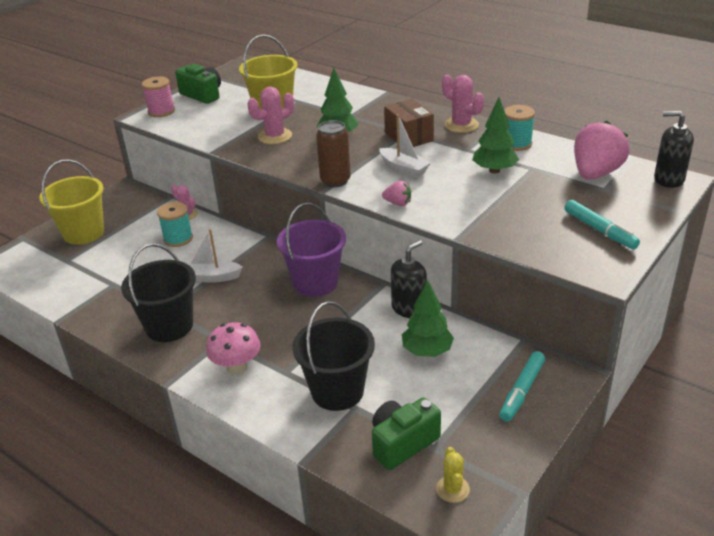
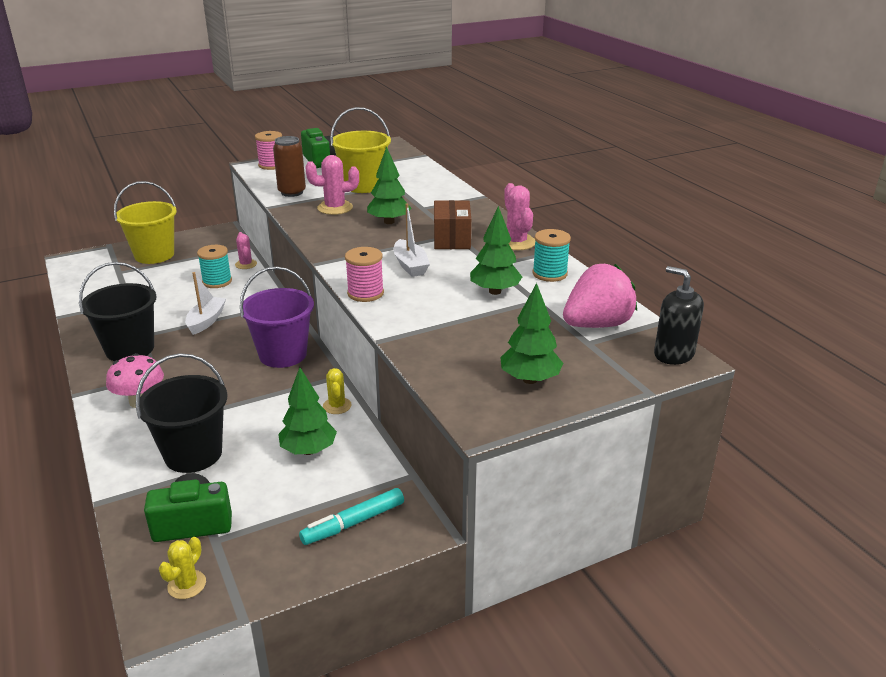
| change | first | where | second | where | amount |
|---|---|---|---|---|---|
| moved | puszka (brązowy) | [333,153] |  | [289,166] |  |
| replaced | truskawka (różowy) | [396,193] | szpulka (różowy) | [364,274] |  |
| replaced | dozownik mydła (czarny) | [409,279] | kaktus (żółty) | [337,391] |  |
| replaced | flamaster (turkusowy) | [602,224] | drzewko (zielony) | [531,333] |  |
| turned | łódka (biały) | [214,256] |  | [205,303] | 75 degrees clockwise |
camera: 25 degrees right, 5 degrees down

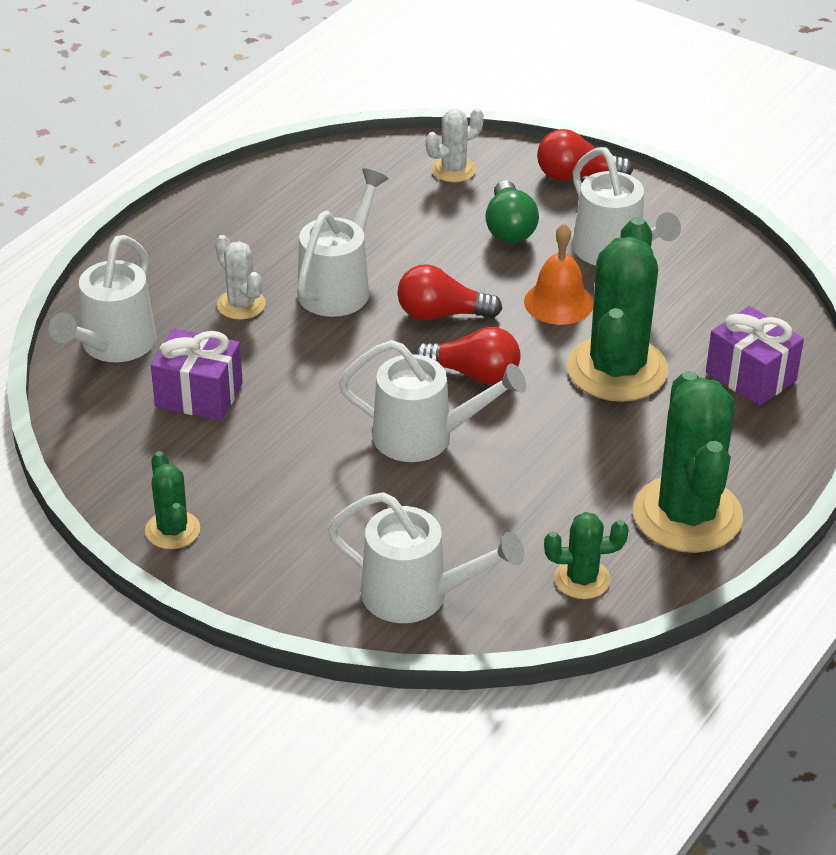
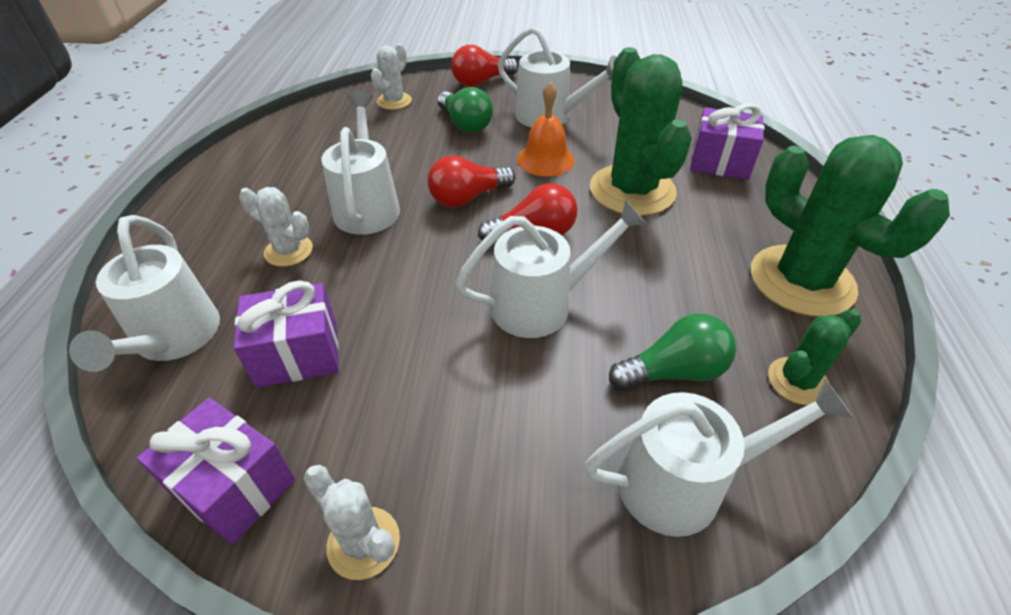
| change | first | where | second | where | amount |
|---|---|---|---|---|---|
| added |  |  | prezent (fioletowy) | [216,471] |  |
| added |  |  | żarówka (zielony) | [672,351] |  |
| recoloured | kaktus (zielony) | [172,500] | kaktus (biały) | [351,522] |  |
camera: 30 degrees left, 5 degrees up

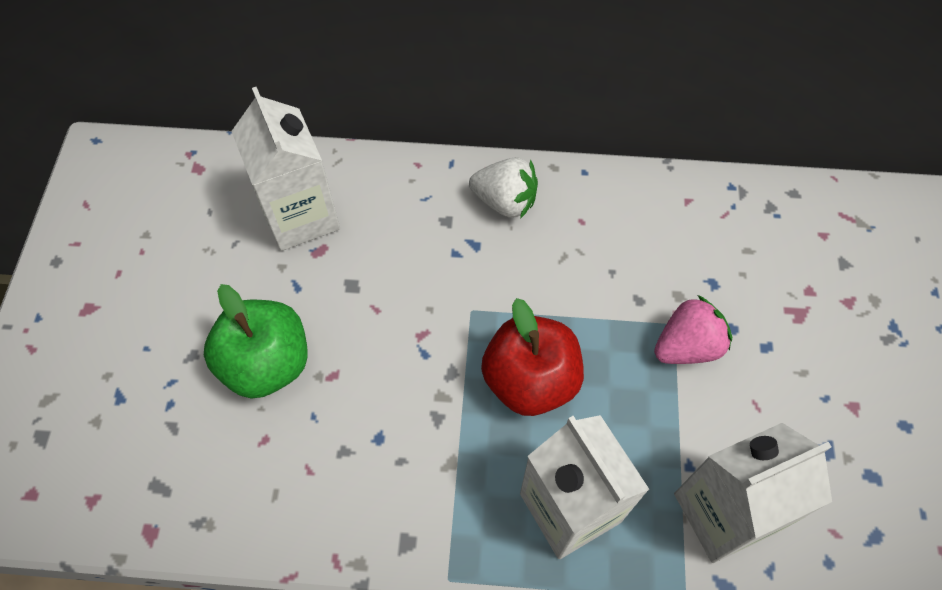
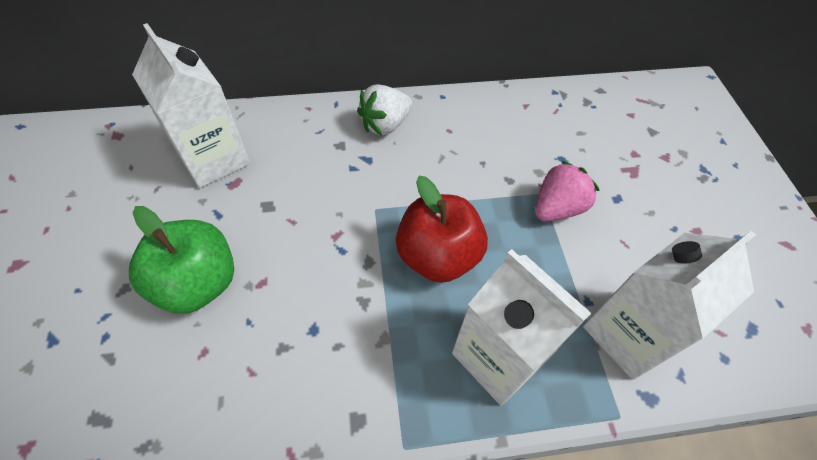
| change | first | where | second | where | amount |
|---|---|---|---|---|---|
| turned | truskawka (biały) | [503,188] |  | [384,109] | 135 degrees clockwise |
camera: 15 degrees left, 5 degrees down

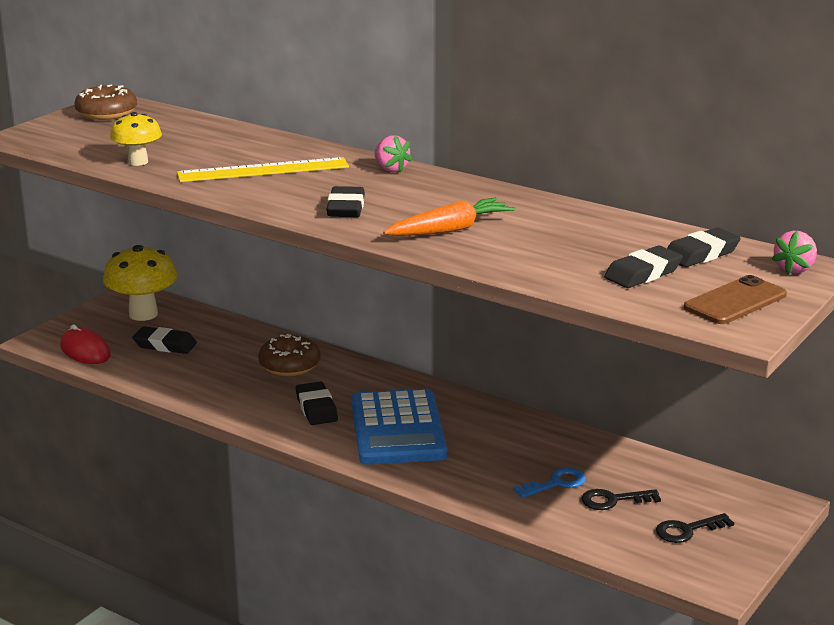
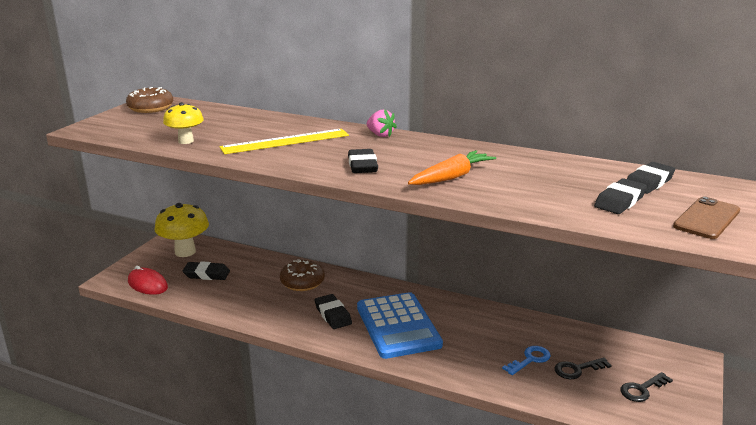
| change | first | where | second | where | amount |
|---|---|---|---|---|---|
| removed | truskawka (różowy) | [794,252] |  |  |  |
camera: 10 degrees left, 0 degrees up

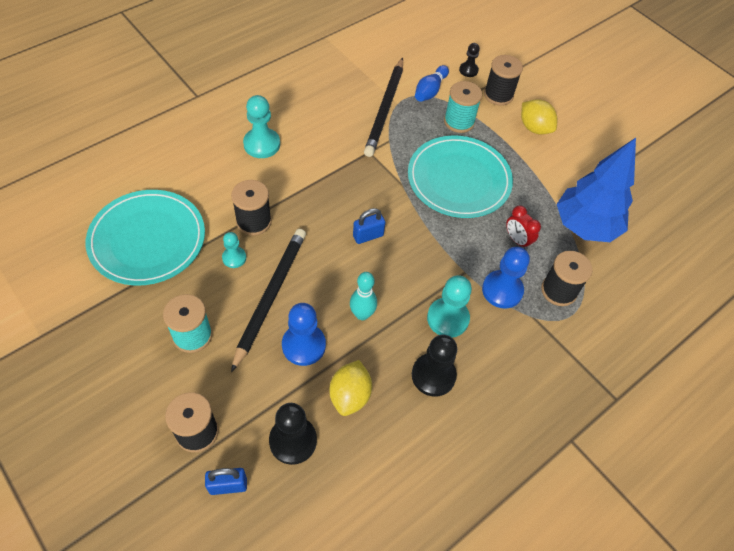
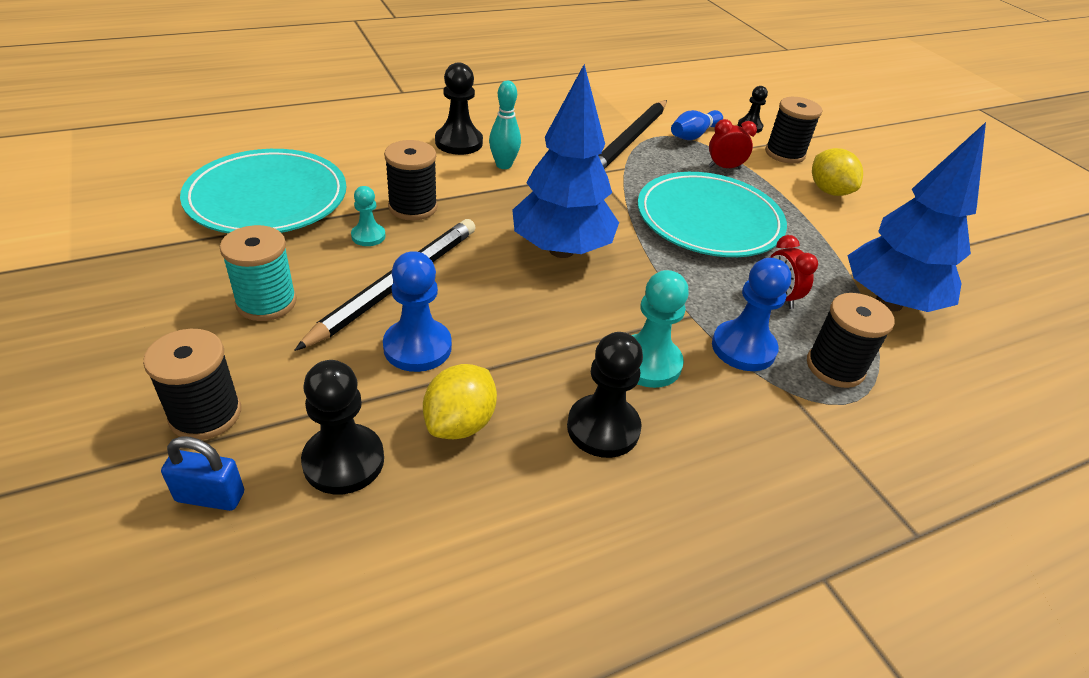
| change | first | where | second | where | amount |
|---|---|---|---|---|---|
| moved | kręgiel (turkusowy) | [363,296] |  | [505,125] |  |
| replaced | kłódka (niebieski) | [369,226] | drzewko (niebieski) | [565,161] |  |
| replaced | szpulka (turkusowy) | [463,107] | budzik (czerwony) | [733,144] |  |
| recoloured | pionek (turkusowy) | [261,126] | pionek (czarny) | [459,108] |  |
camera: 15 degrees right, 15 degrees down

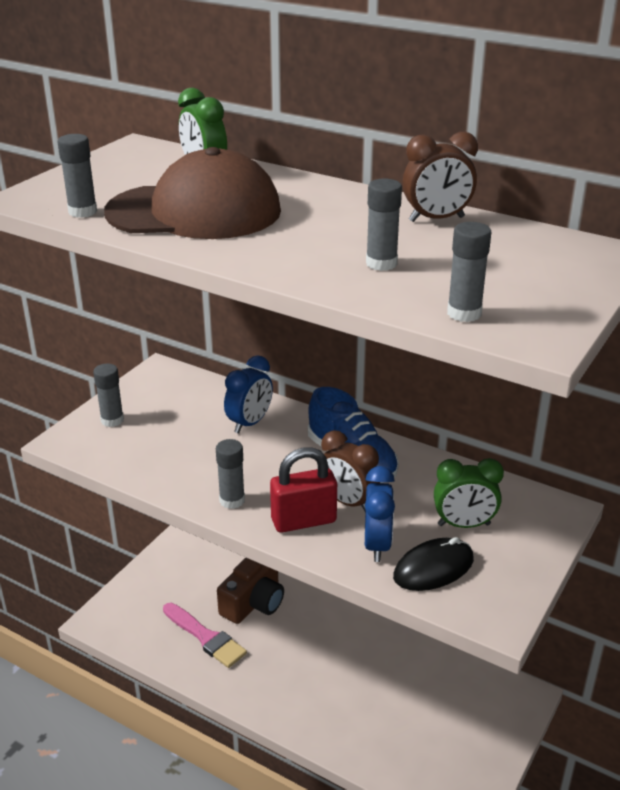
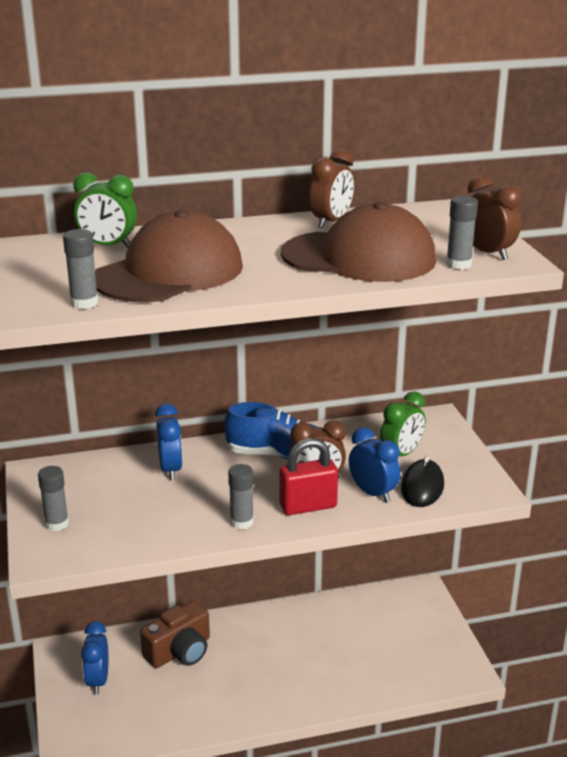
| change | first | where | second | where | amount |
|---|---|---|---|---|---|
| removed | pędzel (różowy) | [205,635] |  |  |  |
| added |  |  | budzik (niebieski) | [94,658] |  |
| added |  |  | budzik (brązowy) | [495,217] |  |
| replaced | klej w sztyfcie (szary) | [384,224] | czapka (brązowy) | [358,242] |  |
| turned | aparat fotograficzny (brązowy) | [250,591] |  | [175,634] | 60 degrees clockwise |
| turned | kłódka (czerwony) | [303,489] |  | [308,476] | 45 degrees clockwise |
camera: 45 degrees left, 5 degrees down

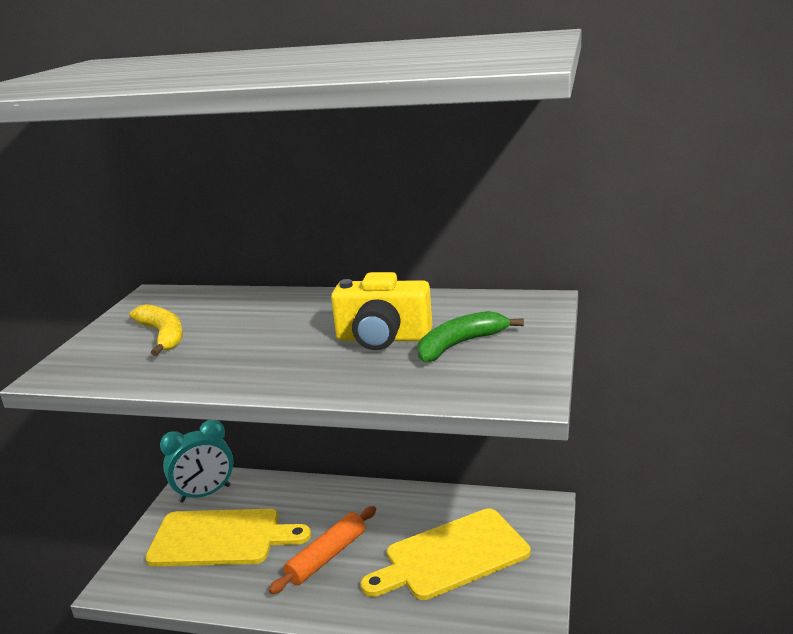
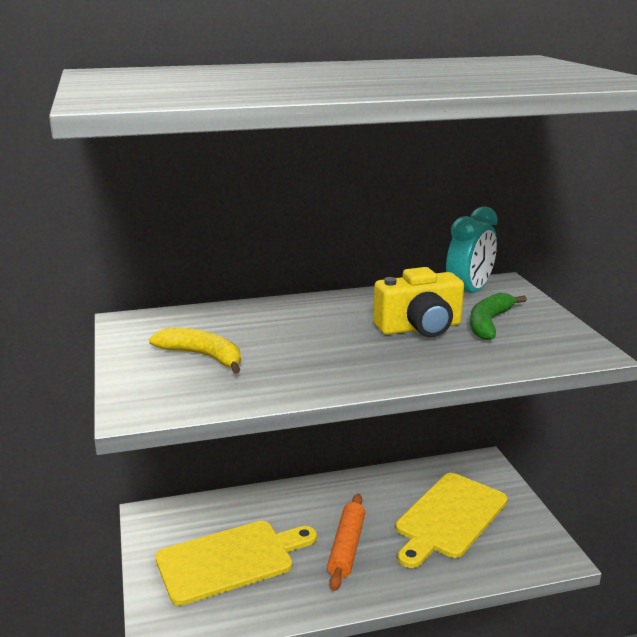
| change | first | where | second | where | amount |
|---|---|---|---|---|---|
| moved | budzik (turkusowy) | [197,461] |  | [472,249] |  |
camera: 30 degrees left, 0 degrees up

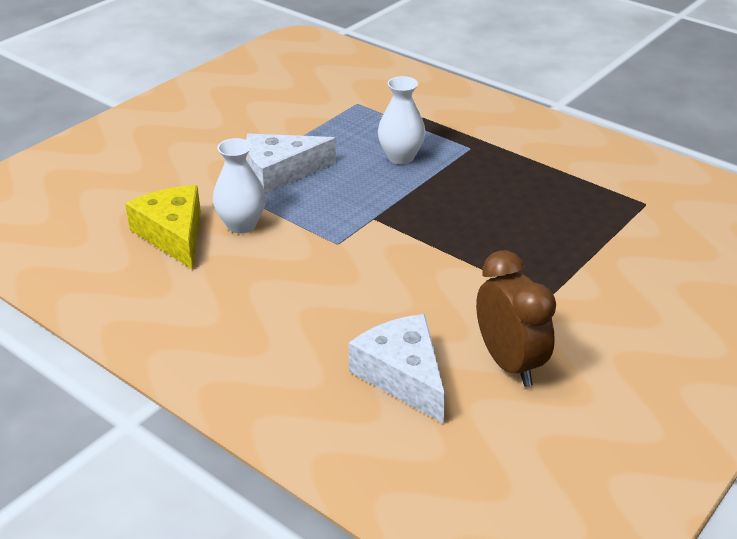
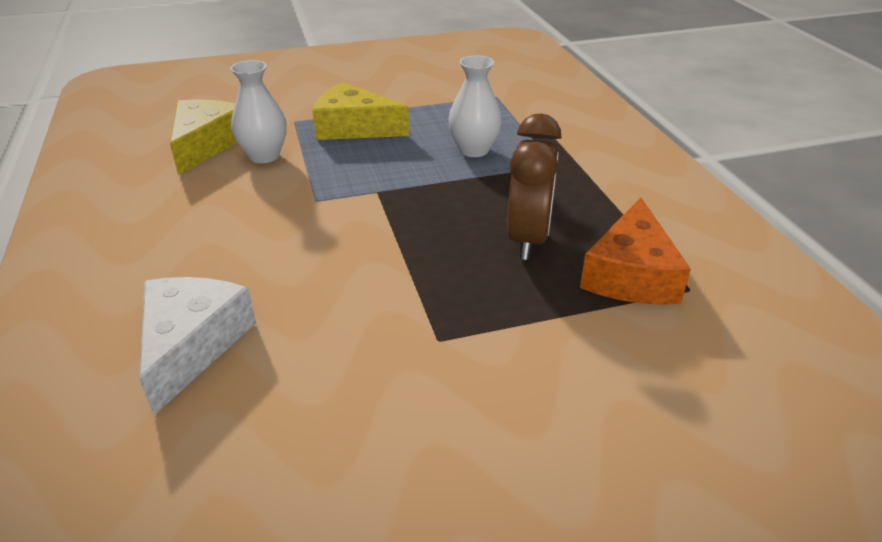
| change | first | where | second | where | amount |
|---|---|---|---|---|---|
| added |  |  | ser (pomarańczowy) | [635,251] |  |
| moved | budzik (brązowy) | [516,318] |  | [534,186] |  |
| recoloured | ser (biały) | [291,164] | ser (żółty) | [360,111] |  |
camera: 35 degrees right, 0 degrees up

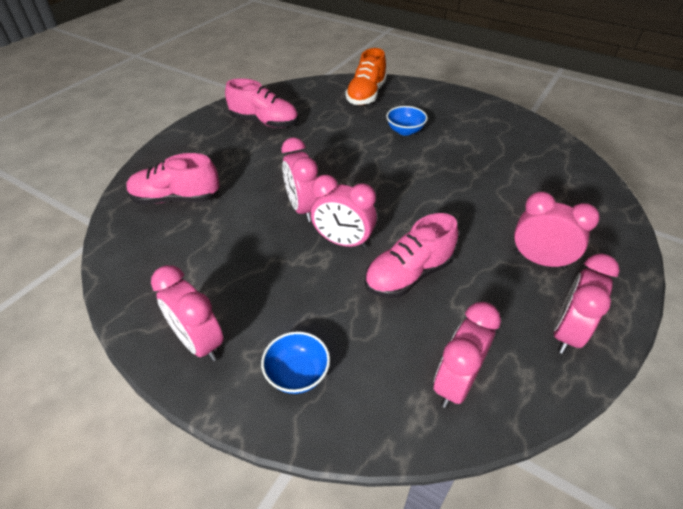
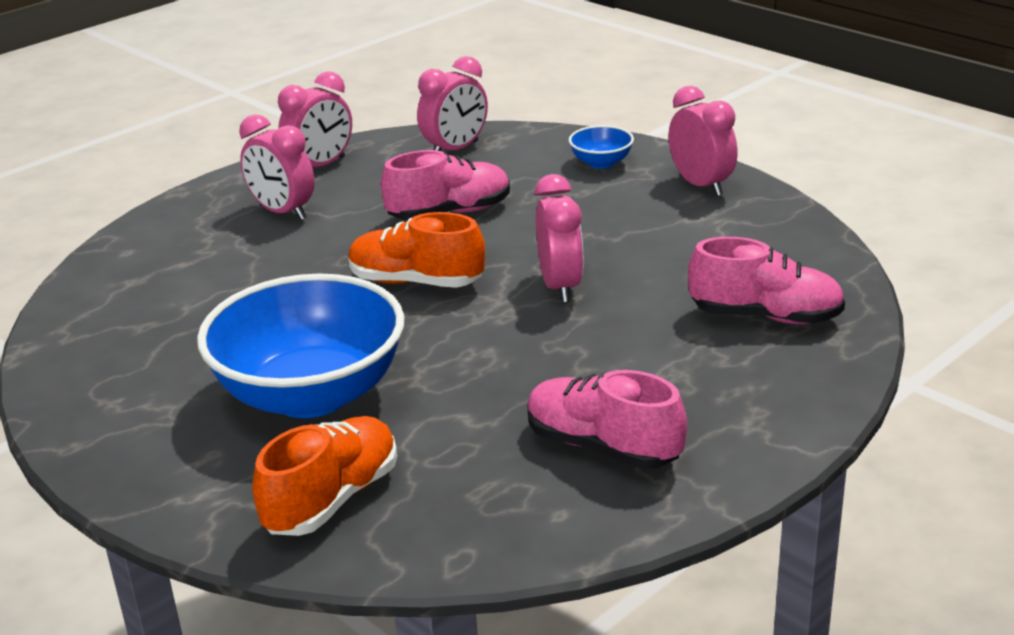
| change | first | where | second | where | amount |
|---|---|---|---|---|---|
| removed | budzik (różowy) | [344,212] |  |  |  |
| added |  |  | but (pomarańczowy) | [416,250] |  |
| resized | miska (niebieski) | [407,121] |  | [301,345] | x2.36 |
camera: 165 degrees left, 15 degrees down

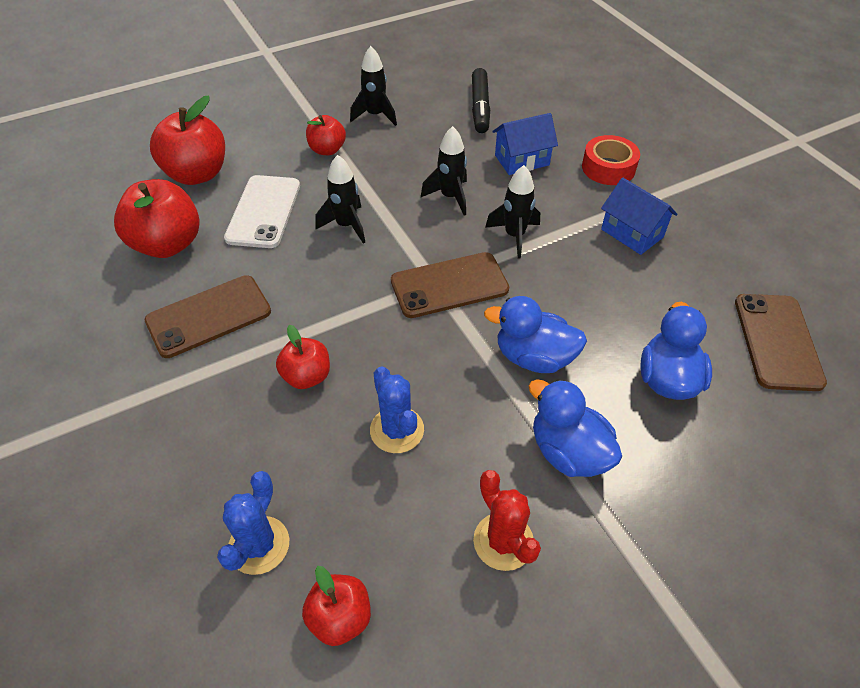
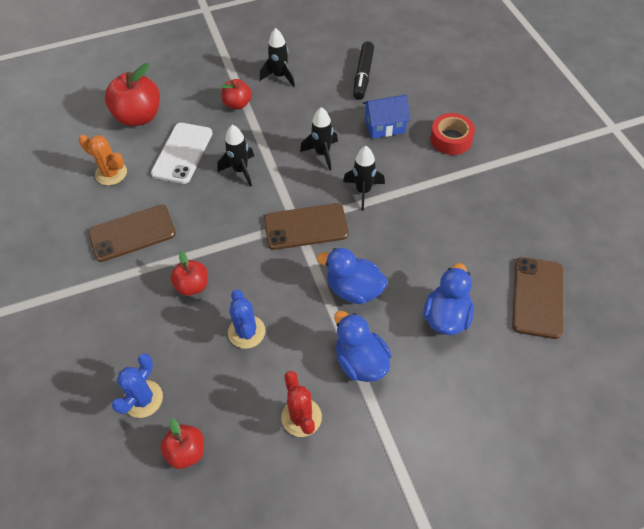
| change | first | where | second | where | amount |
|---|---|---|---|---|---|
| removed | domek (niebieski) | [639,216] |  |  |  |
| replaced | jabłko (czerwony) | [157,218] | kaktus (pomarańczowy) | [103,160] |  |
camera: 10 degrees right, 5 degrees up

